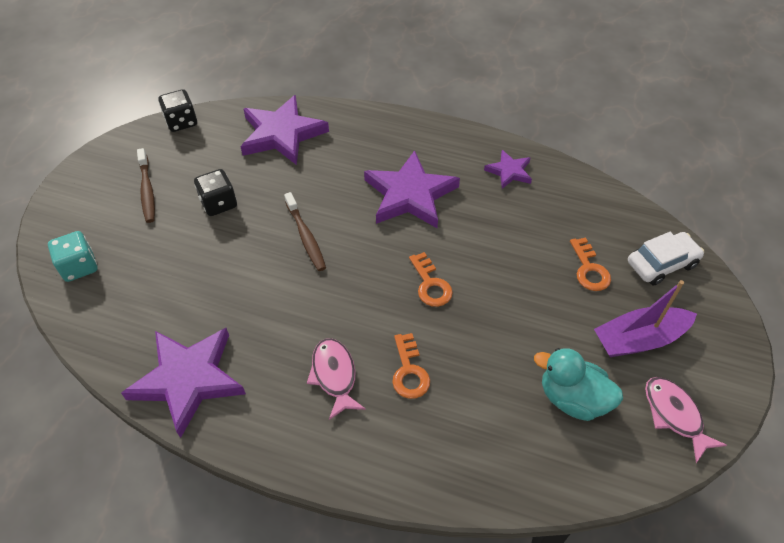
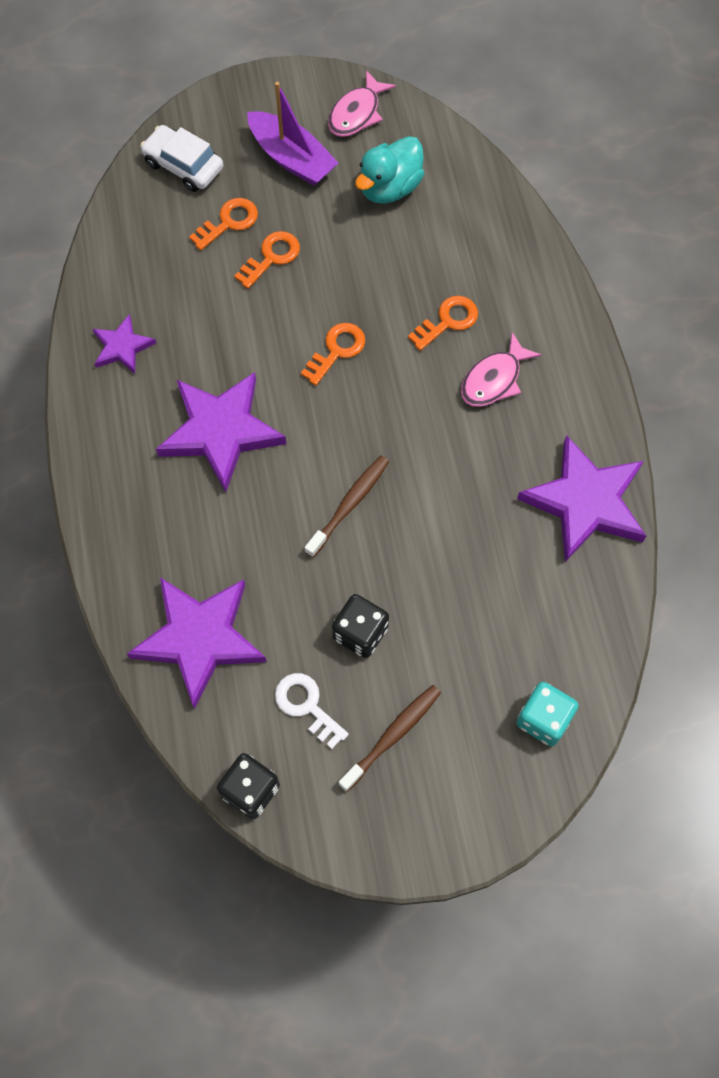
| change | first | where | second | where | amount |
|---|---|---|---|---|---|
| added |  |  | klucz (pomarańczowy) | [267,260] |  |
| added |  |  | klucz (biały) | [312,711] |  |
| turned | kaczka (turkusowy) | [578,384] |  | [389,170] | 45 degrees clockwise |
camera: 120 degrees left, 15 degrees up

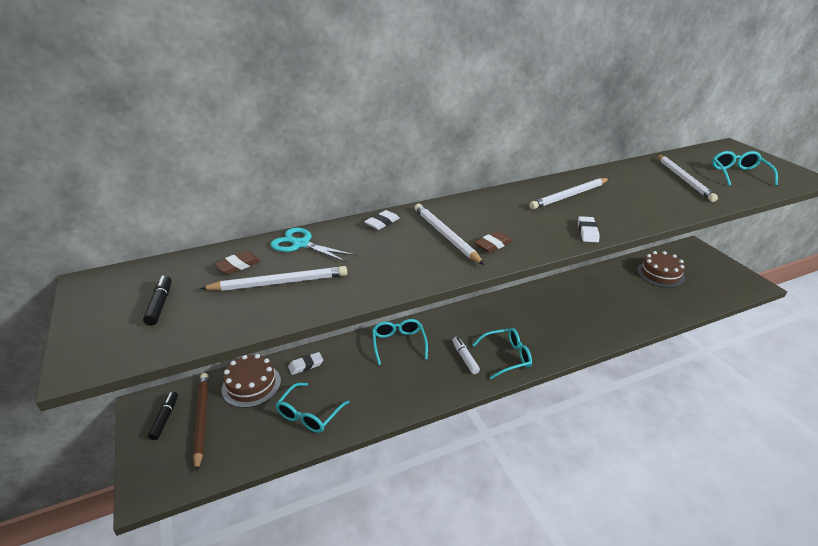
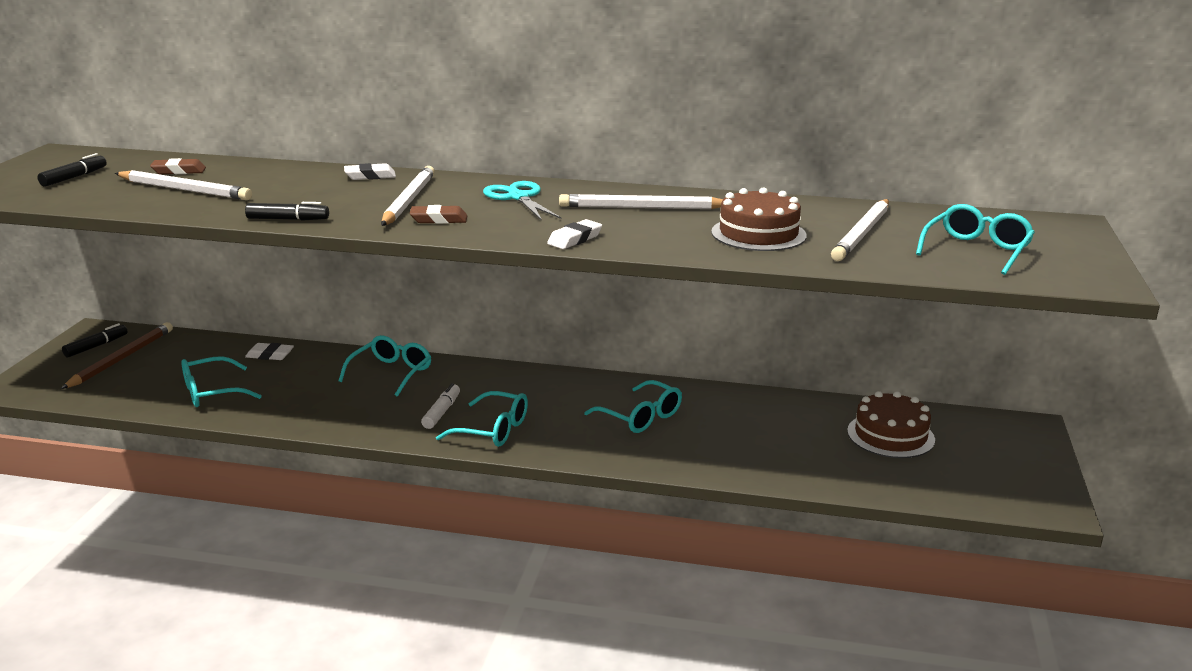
| change | first | where | second | where | amount |
|---|---|---|---|---|---|
| added |  |  | flamaster (czarny) | [287,211] |  |
| added |  |  | okulary (turkusowy) | [633,406] |  |
| moved | tort (brązowy) | [251,381] |  | [759,219] |  |
| moved | nożyczki (turkusowy) | [313,245] |  | [522,201] |  |
camera: 35 degrees right, 10 degrees down

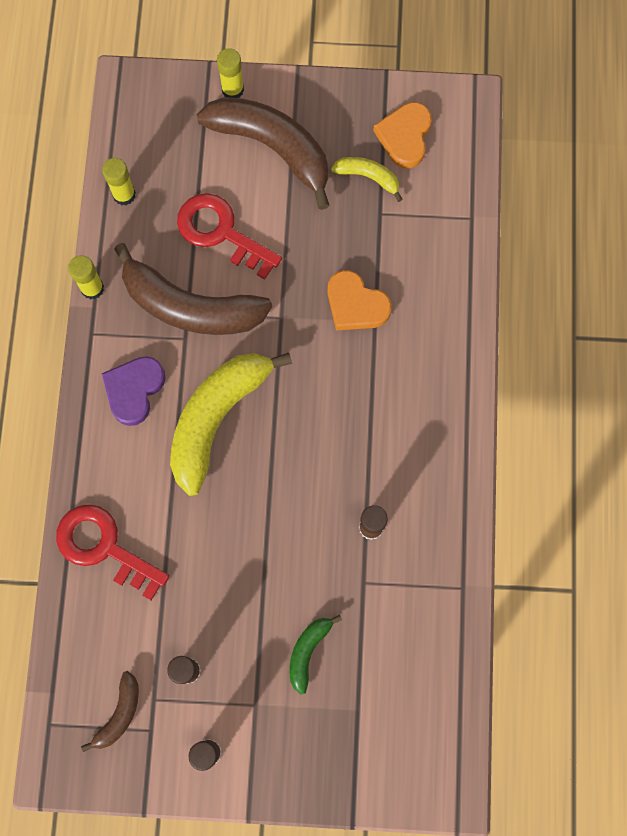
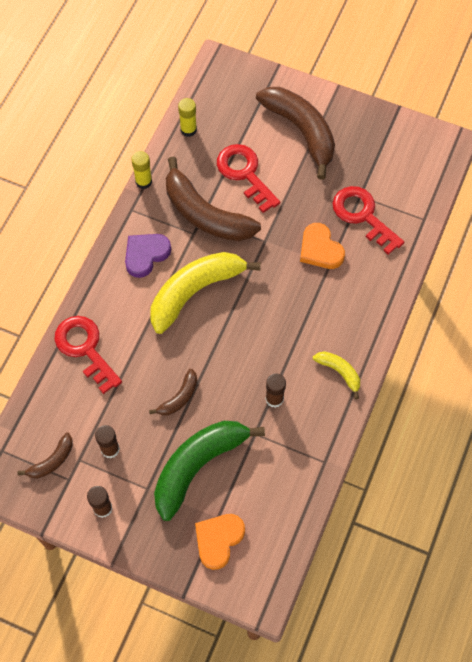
| change | first | where | second | where | amount |
|---|---|---|---|---|---|
| removed | klej w sztyfcie (żółty) | [230,73] |  |  |  |
| added |  |  | banan (brązowy) | [173,392] |  |
| added |  |  | klucz (czerwony) | [368,220] |  |
| moved | banan (żółty) | [367,179] |  | [336,375] |  |
| moved | serce (pomarańczowy) | [402,135] |  | [220,542] |  |
| resized | banan (zielony) | [316,655] |  | [209,471] | x2.10 |
camera: 20 degrees right, 10 degrees down

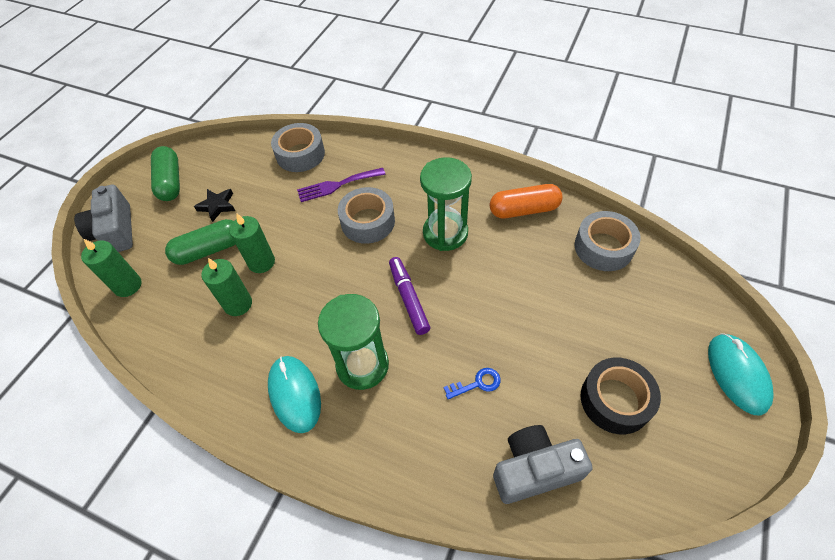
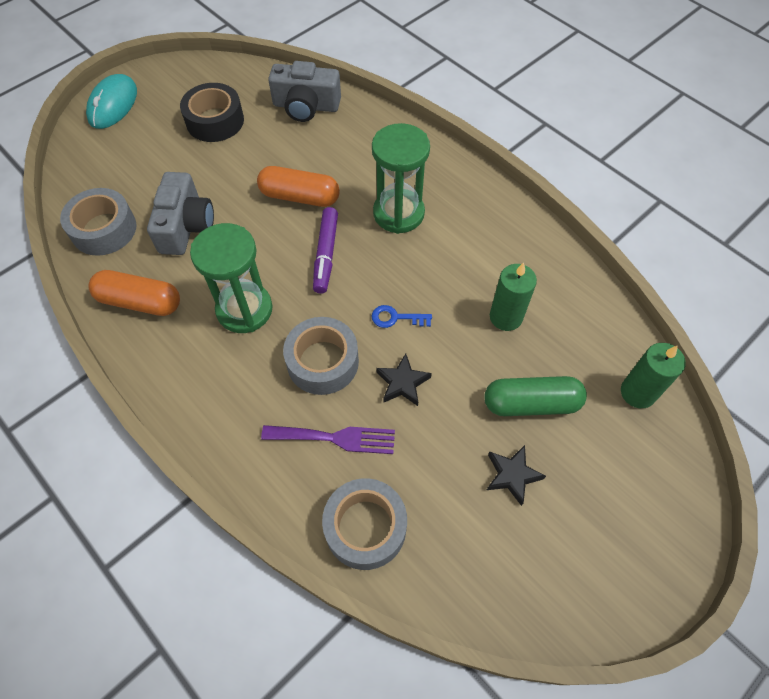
| change | first | where | second | where | amount |
|---|---|---|---|---|---|
| removed | kapsułka (zielony) | [165,173] |  |  |  |
| removed | świeca (zielony) | [252,243] |  |  |  |
| removed | myszka (turkusowy) | [294,394] |  |  |  |
| added |  |  | kapsułka (pomarańczowy) | [298,186] |  |
| added |  |  | gwiazda (czarny) | [404,379] |  |
| moved | aparat fotograficzny (szary) | [103,218] |  | [180,213] |  |
| moved | klucz (niebieski) | [472,383] |  | [402,316] |  |
camera: 160 degrees left, 5 degrees up

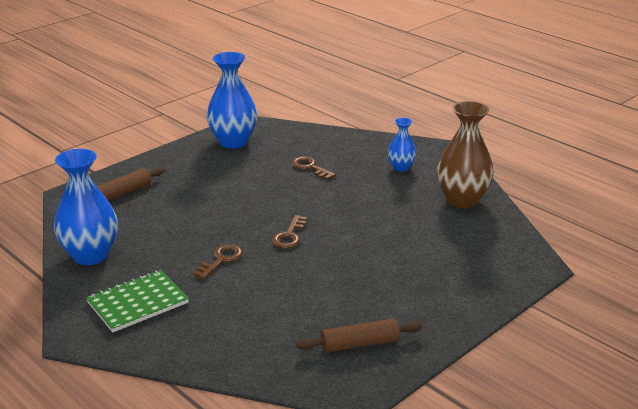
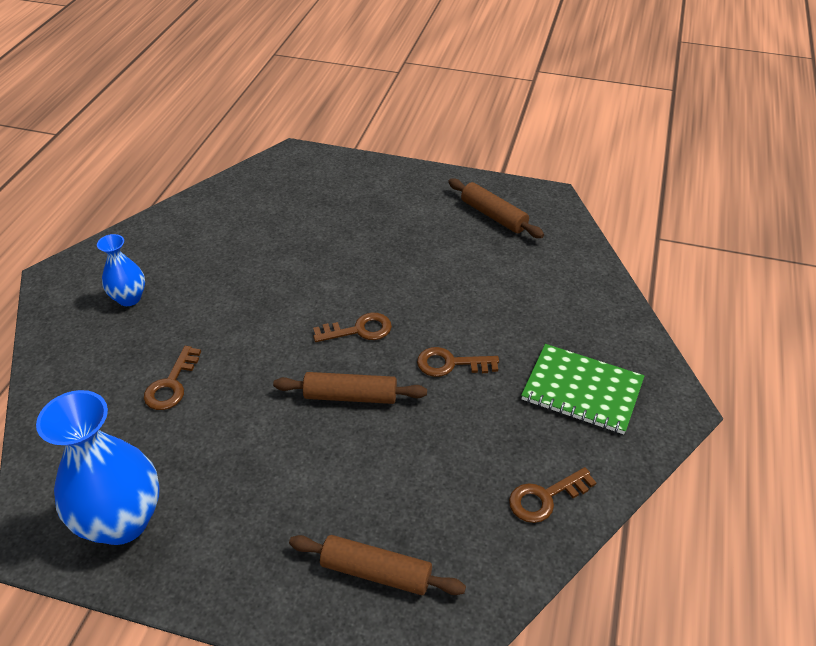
| change | first | where | second | where | amount |
|---|---|---|---|---|---|
| removed | wazon (brązowy) | [465,154] |  |  |  |
| added |  |  | wałek do ciasta (brązowy) | [350,388] |  |
| replaced | wazon (niebieski) | [86,207] | klucz (brązowy) | [553,495] |  |
camera: 120 degrees left, 15 degrees up

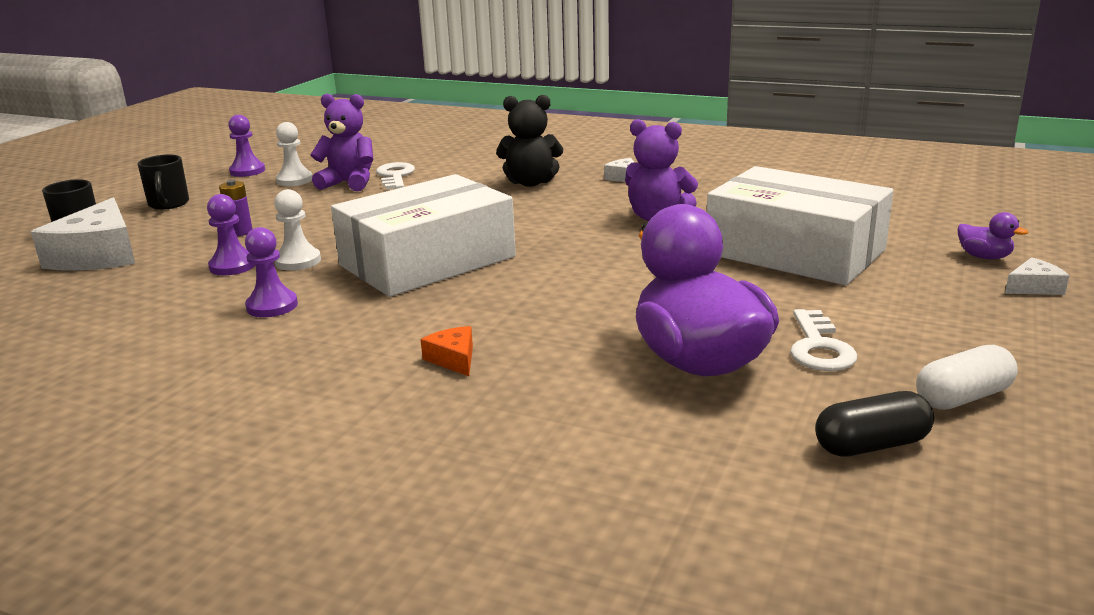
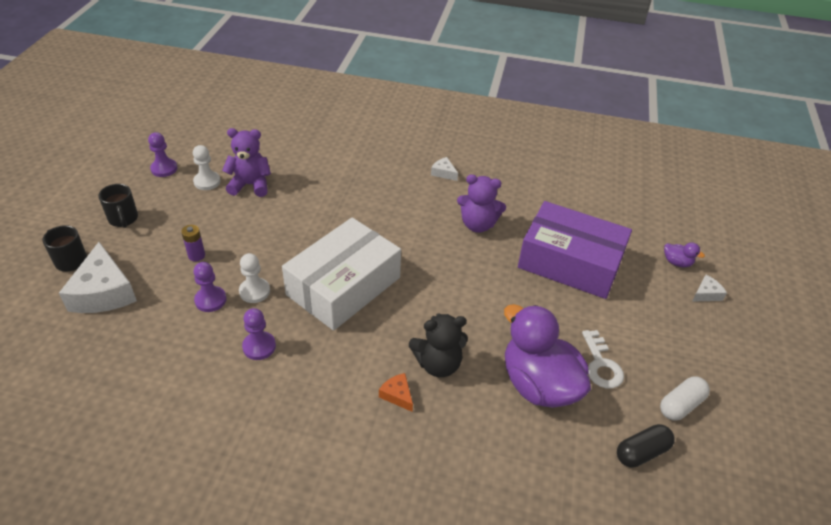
| change | first | where | second | where | amount |
|---|---|---|---|---|---|
| removed | klucz (biały) | [395,175] |  |  |  |
| moved | miś (czarny) | [529,141] |  | [438,345] |  |
| recoloured | pudełko (biały) | [800,225] | pudełko (fioletowy) | [575,250] |  |
camera: 15 degrees left, 20 degrees up

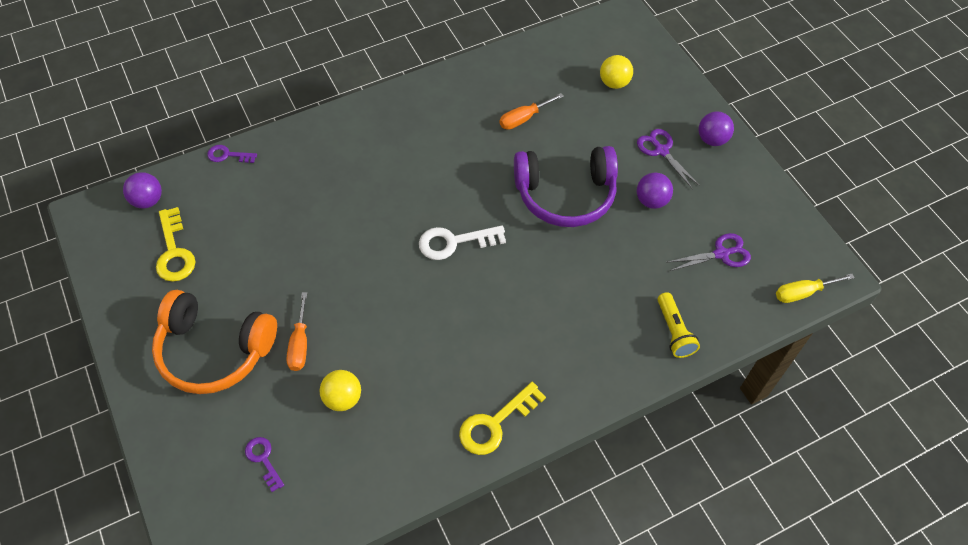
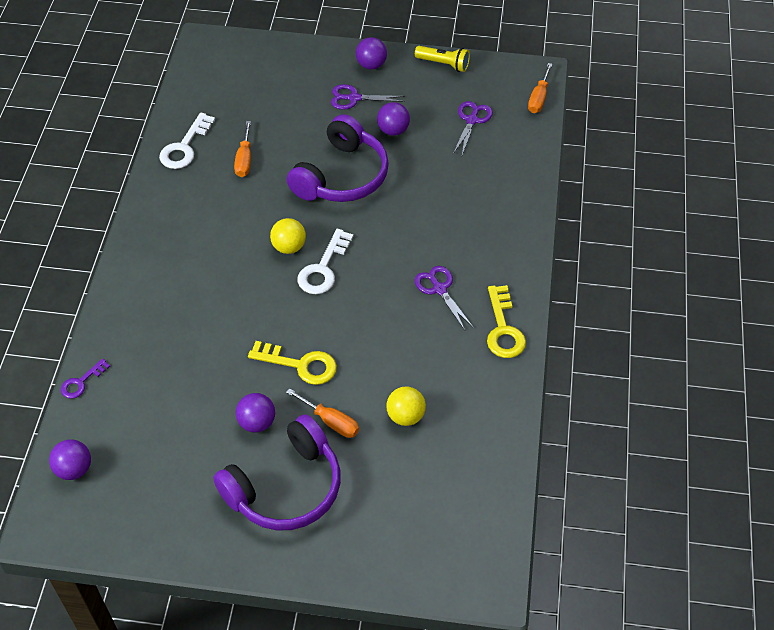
| change | first | where | second | where | amount |
|---|---|---|---|---|---|
| removed | klucz (fioletowy) | [264,464] |  |  |  |
| added |  |  | klucz (biały) | [187,140] |  |
| added |  |  | piłka (fioletowy) | [255,412] |  |
| added |  |  | nożyczki (fioletowy) | [444,298] |  |
| moved | klucz (żółty) | [176,244] |  | [292,363] |  |
| moved | piłka (żółty) | [616,72] |  | [288,236] |  |
| moved | latarka (żółty) | [678,325] |  | [442,59] |  |
| recoloured | słuchawki (pomarańczowy) | [214,342] | słuchawki (fioletowy) | [277,472] |  |
| recoloured | śrubokręt (żółty) | [815,288] | śrubokręt (pomarańczowy) | [540,88] |  |
camera: 55 degrees left, 5 degrees down

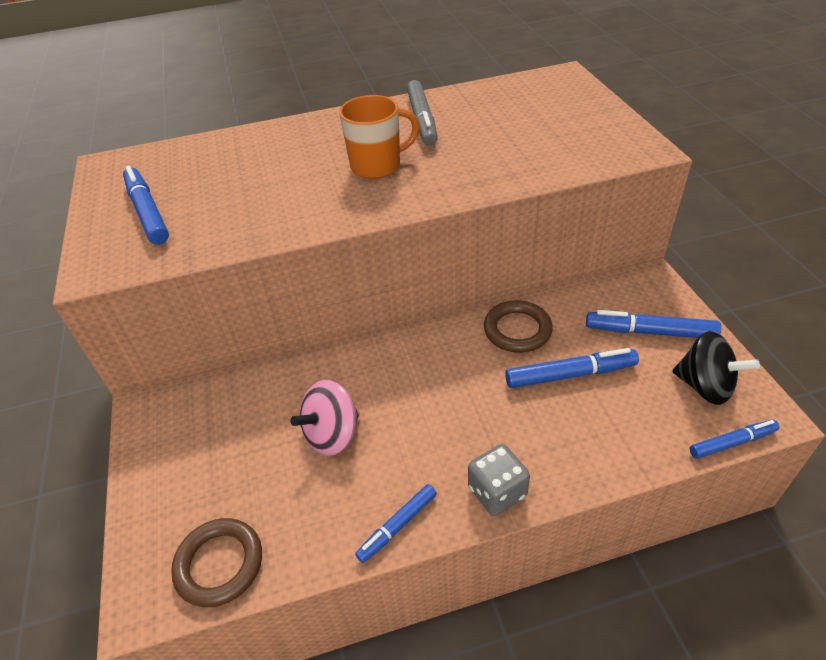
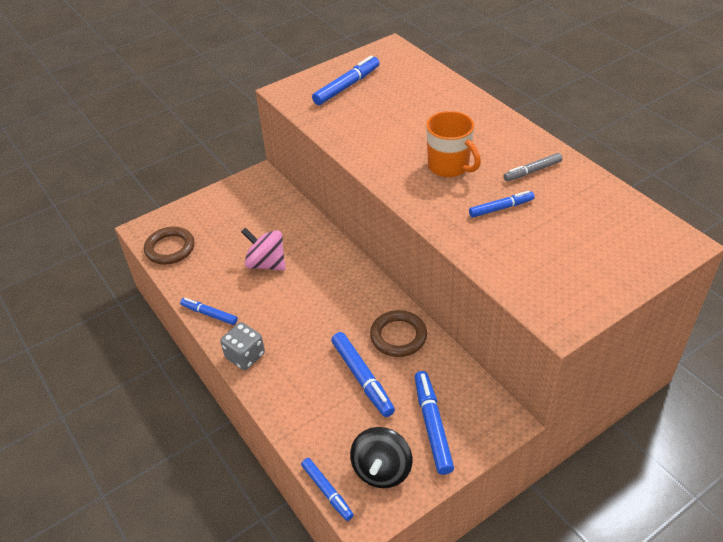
| change | first | where | second | where | amount |
|---|---|---|---|---|---|
| added |  |  | flamaster (niebieski) | [502,204] |  |
| resized | flamaster (szary) | [422,113] |  | [532,167] | x0.64 |
camera: 70 degrees right, 0 degrees up

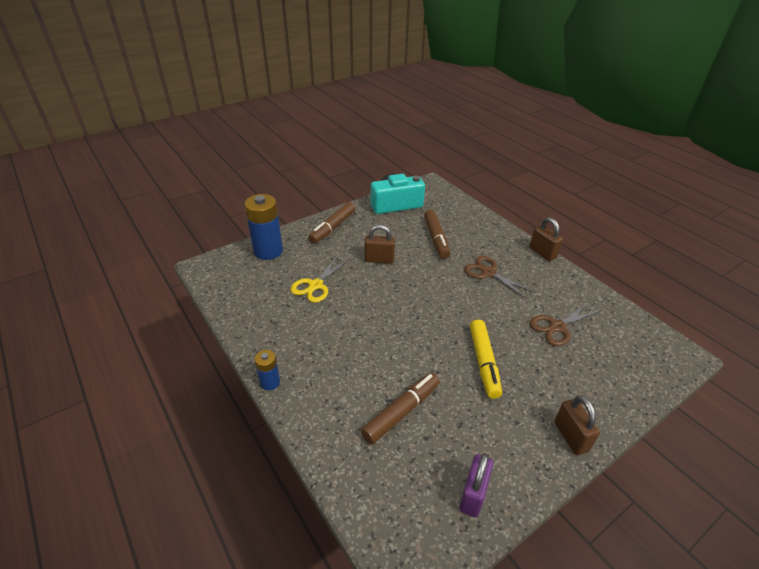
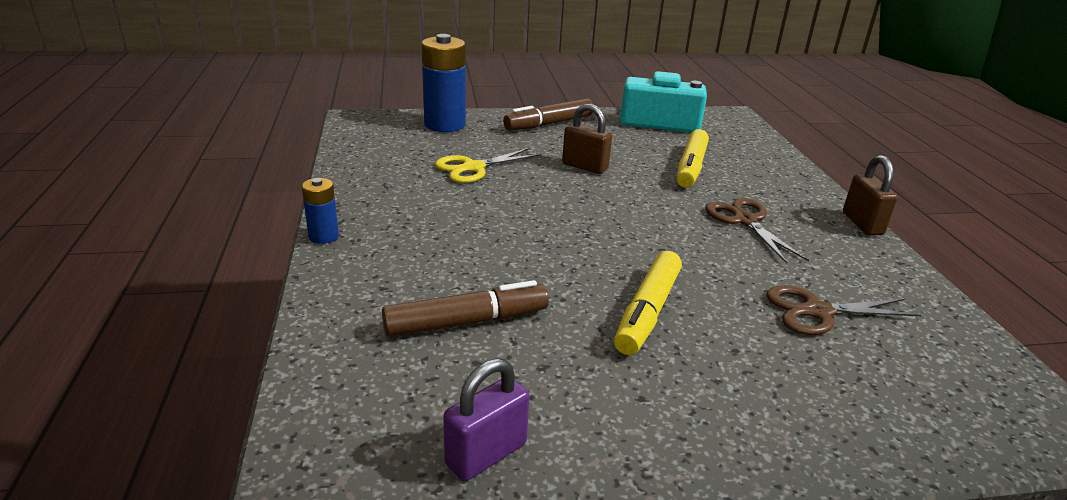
| change | first | where | second | where | amount |
|---|---|---|---|---|---|
| removed | kłódka (brązowy) | [577,425] |  |  |  |
| recoloured | flamaster (brązowy) | [437,234] | flamaster (żółty) | [693,158] |  |
camera: 25 degrees right, 10 degrees down

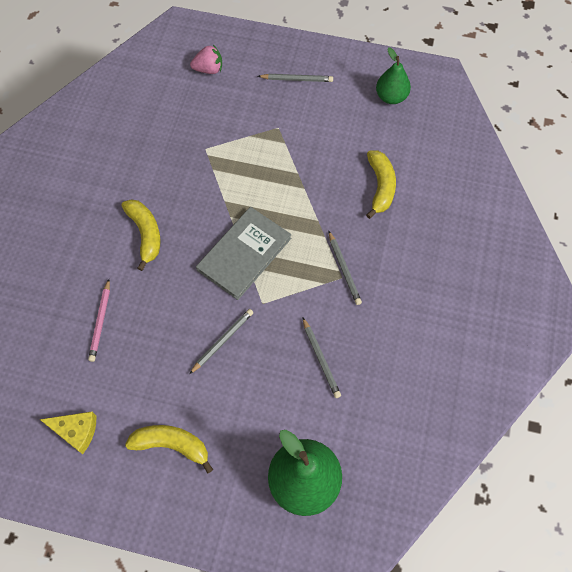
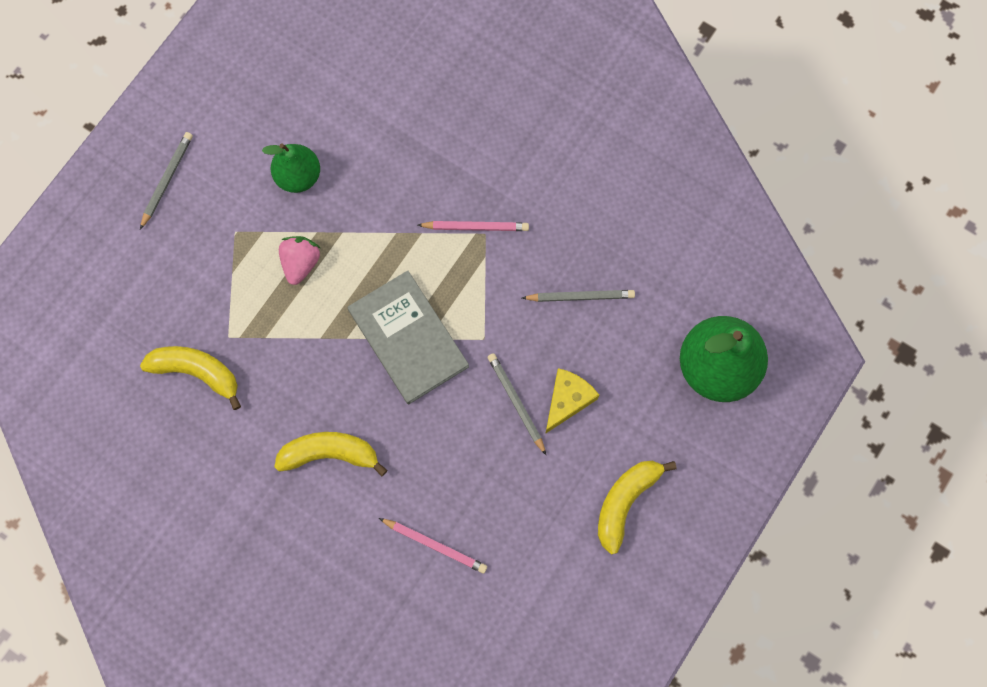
| change | first | where | second | where | amount |
|---|---|---|---|---|---|
| moved | ser (żółty) | [67,433] |  | [572,401] |  |
| moved | truskawka (różowy) | [206,59] |  | [299,260] |  |
| moved | banan (żółty) | [381,184] |  | [190,378] |  |
| moved | gruszka (zielony) | [393,75] |  | [291,168] |  |
| recoloured | ołówek (szary) | [345,268] | ołówek (różowy) | [473,226] |  |
camera: 70 degrees left, 10 degrees up

